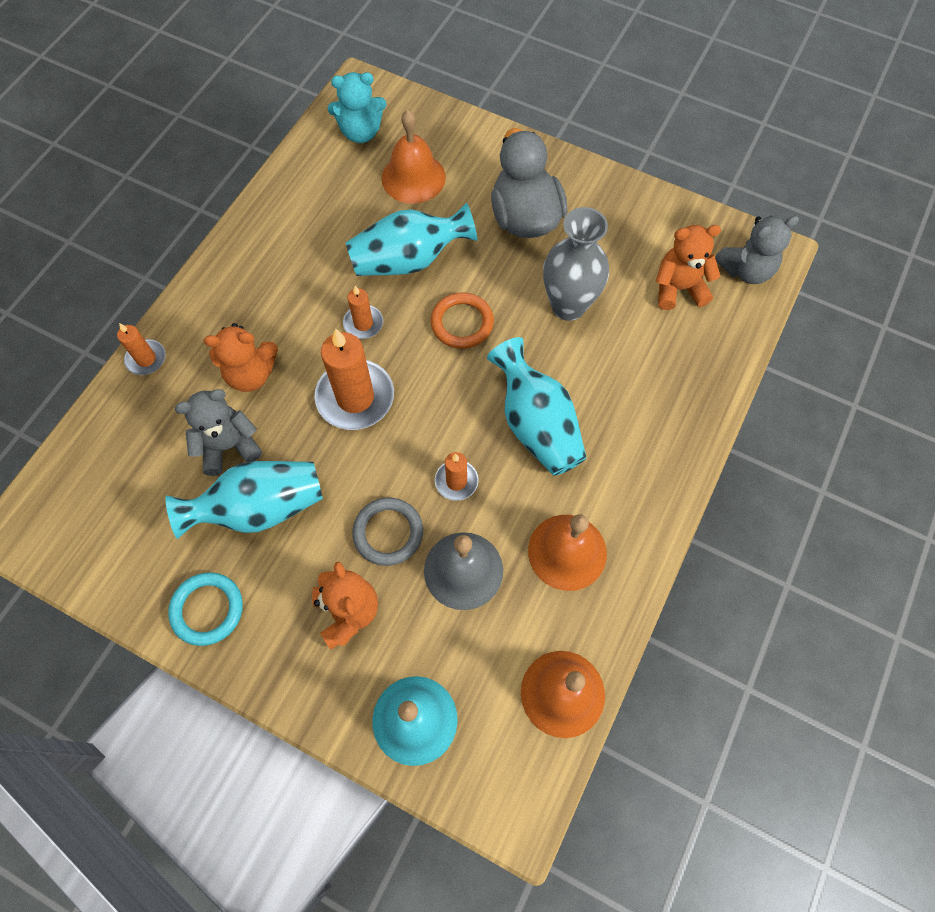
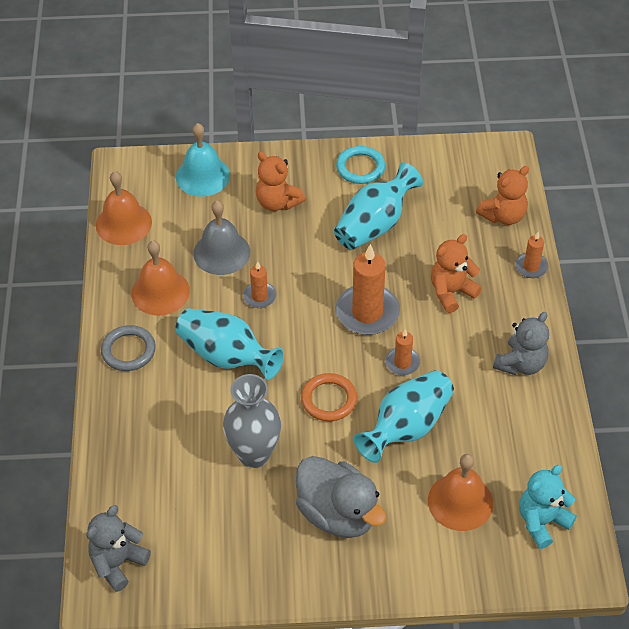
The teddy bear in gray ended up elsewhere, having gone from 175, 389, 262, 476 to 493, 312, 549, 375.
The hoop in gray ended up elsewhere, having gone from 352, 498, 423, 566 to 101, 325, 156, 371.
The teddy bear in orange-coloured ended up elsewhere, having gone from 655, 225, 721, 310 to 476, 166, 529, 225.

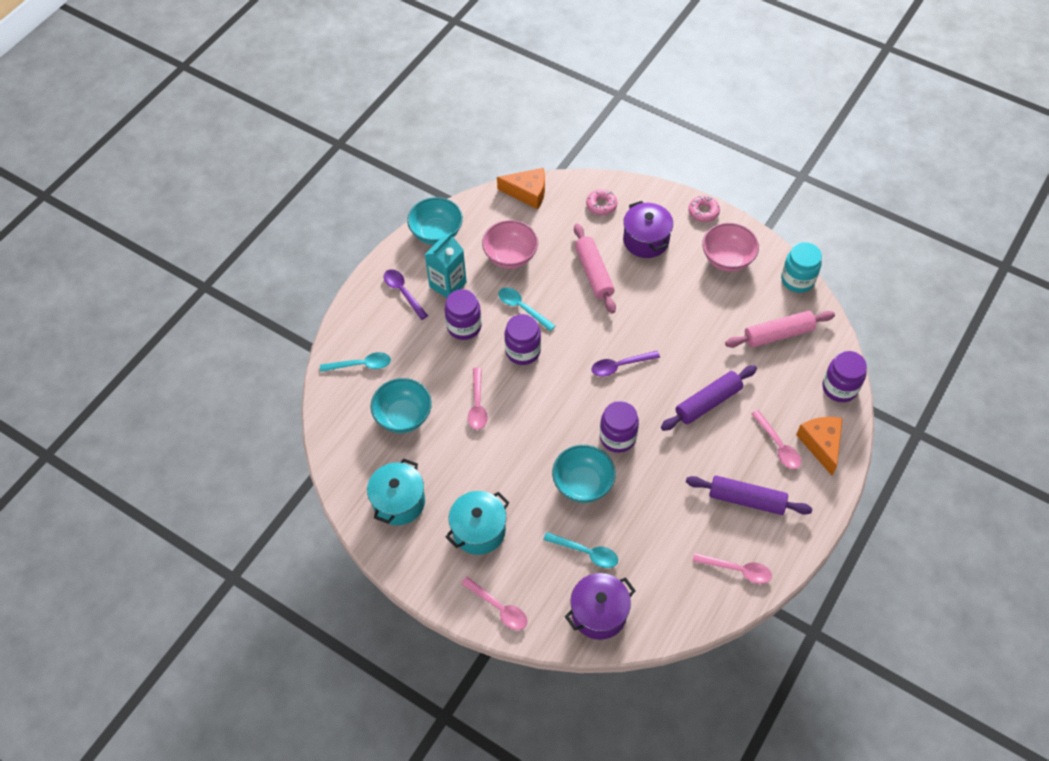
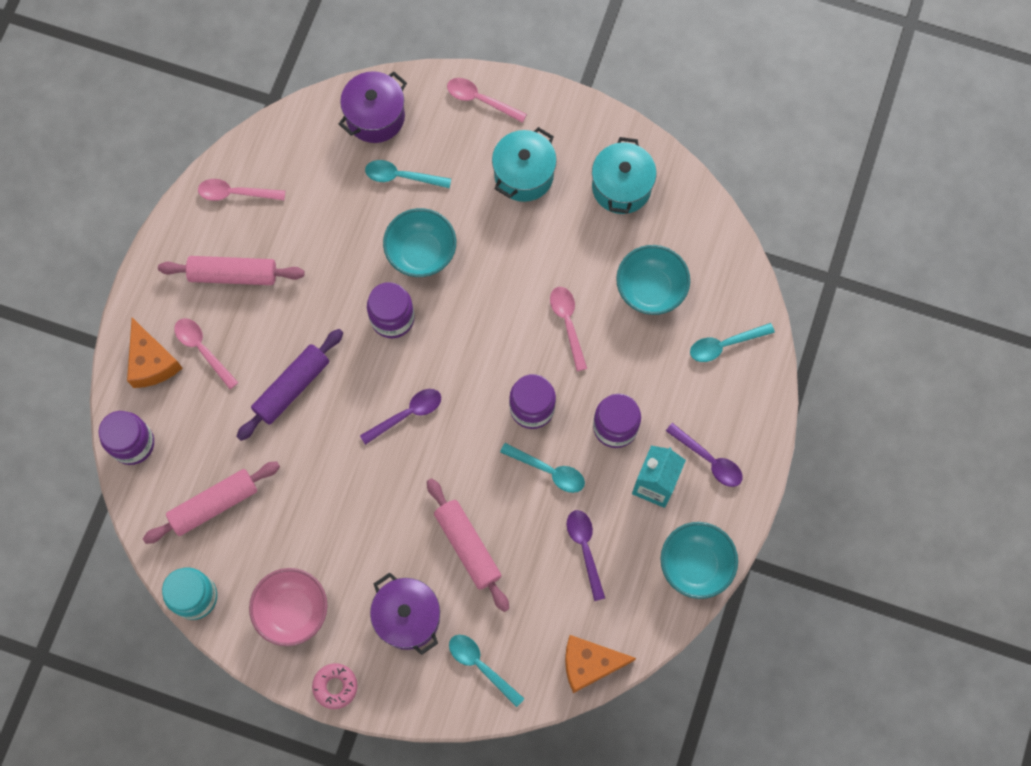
Where the bowl in pink stood at 482, 220, 538, 269, the tablespoon in purple came to stand at 567, 510, 605, 601.
Where the doughnut in pink stood at 586, 189, 617, 215, the tablespoon in turquoise came to stand at 449, 635, 524, 707.
What was the pastry roller in purple at 686, 476, 813, 515 turned into the pastry roller in pink at 158, 256, 305, 285.

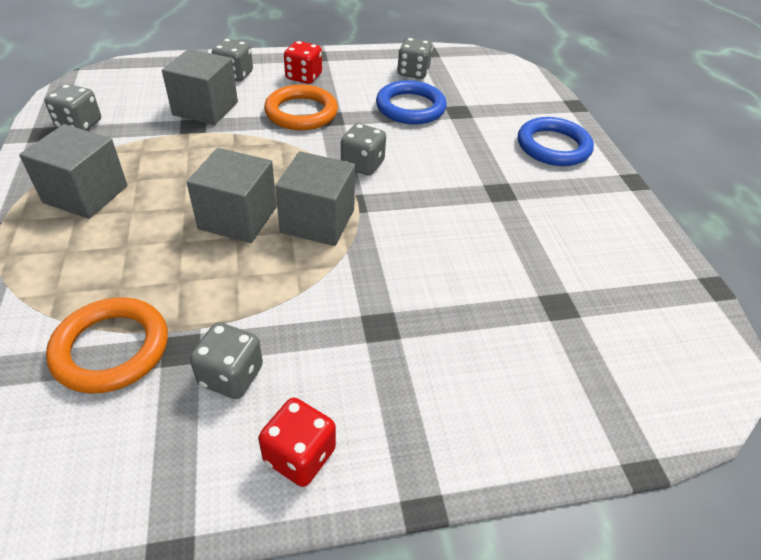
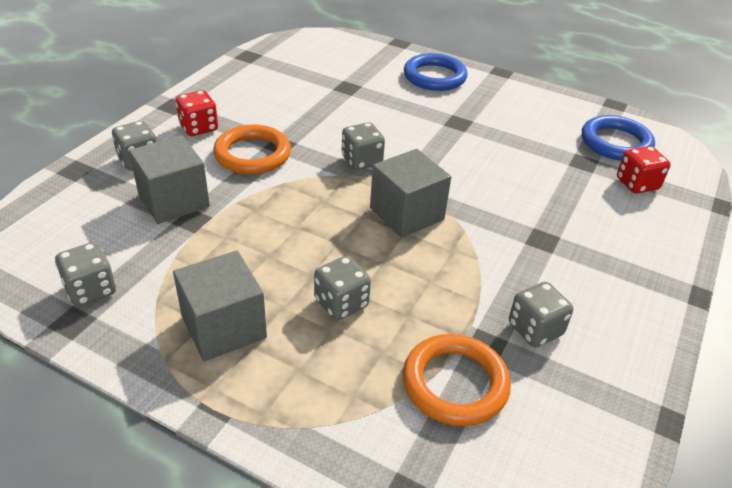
The second view lost the block in gray at 187, 148, 277, 243.
The game die in red ended up elsewhere, having gone from 258, 398, 336, 487 to 617, 146, 670, 194.
The hoop in royal blue ended up elsewhere, having gone from 376, 80, 447, 124 to 582, 115, 655, 161.
The game die in gray ended up elsewhere, having gone from 397, 38, 433, 79 to 314, 256, 371, 320.

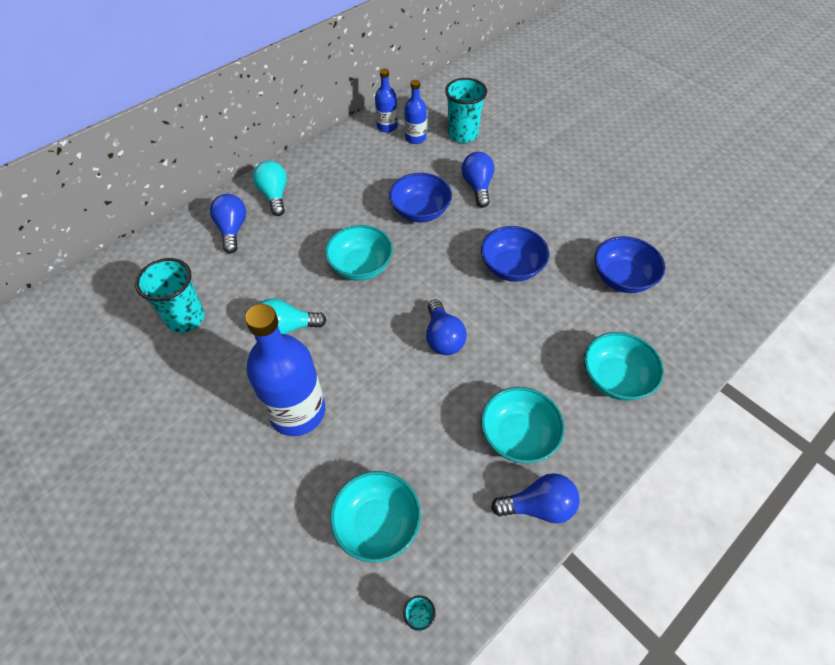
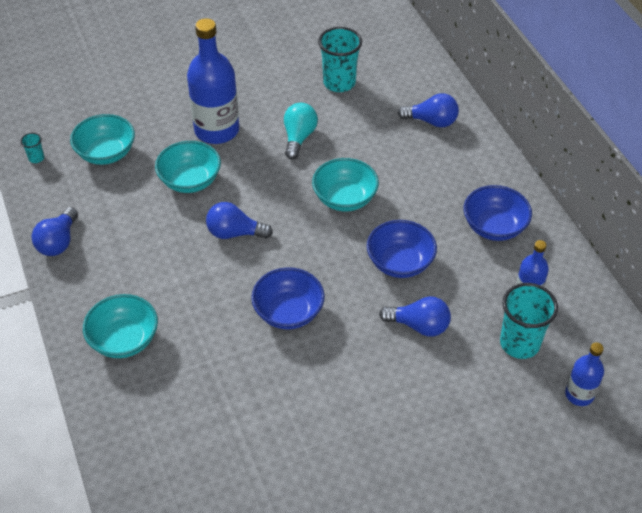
The second view lost the lightbulb in turquoise at 253, 161, 287, 216.
The bottle in royal blue ended up elsewhere, having gone from 375, 68, 398, 133 to 565, 342, 604, 406.
The bowl in turquoise ended up elsewhere, having gone from 481, 387, 565, 463 to 155, 141, 221, 193.
The bowl in royal blue ended up elsewhere, having gone from 595, 236, 665, 293 to 463, 185, 532, 241.

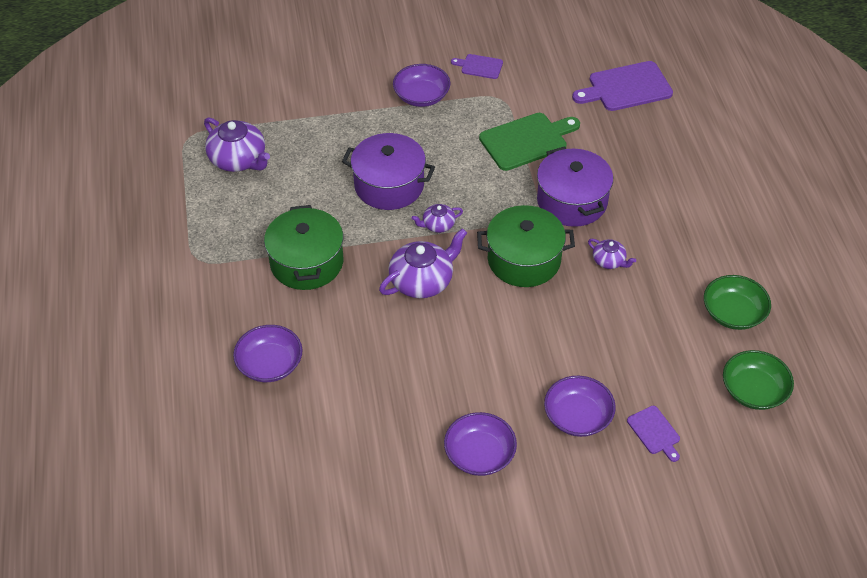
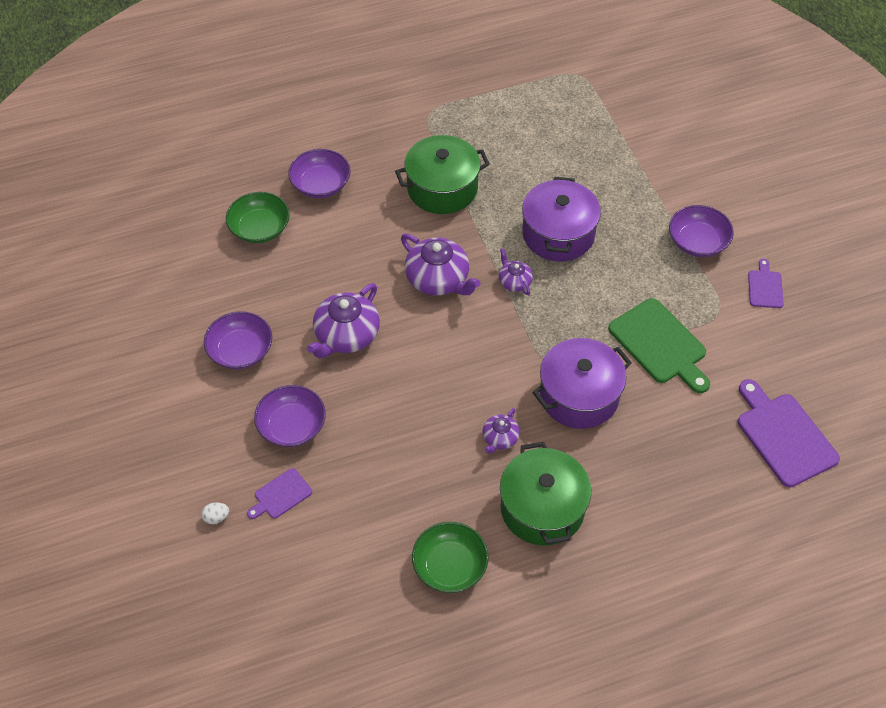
The second view gained the egg in snow-white at 201, 502, 229, 524.
The teapot in purple ended up elsewhere, having gone from 204, 117, 270, 172 to 307, 283, 380, 359.
The stockpot in green ended up elsewhere, having gone from 477, 205, 575, 287 to 500, 442, 591, 546.
The bowl in green ended up elsewhere, having gone from 723, 350, 794, 410 to 226, 192, 290, 243.

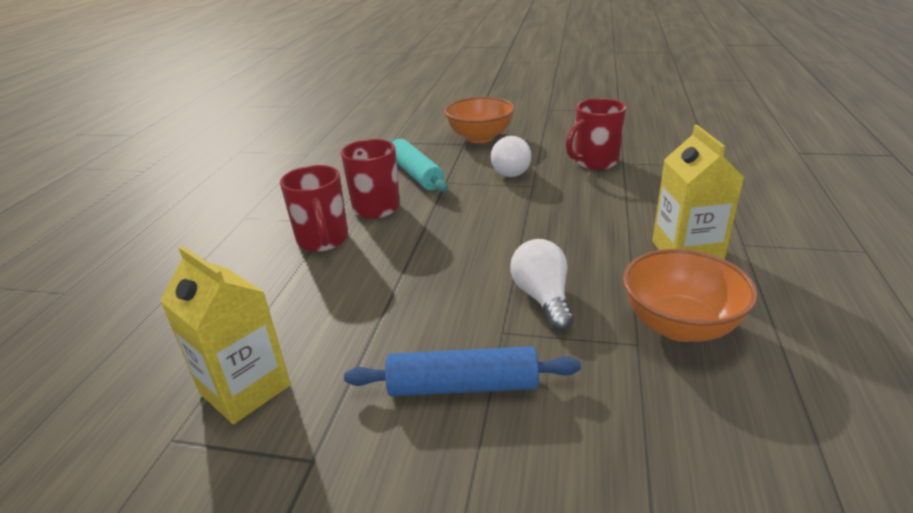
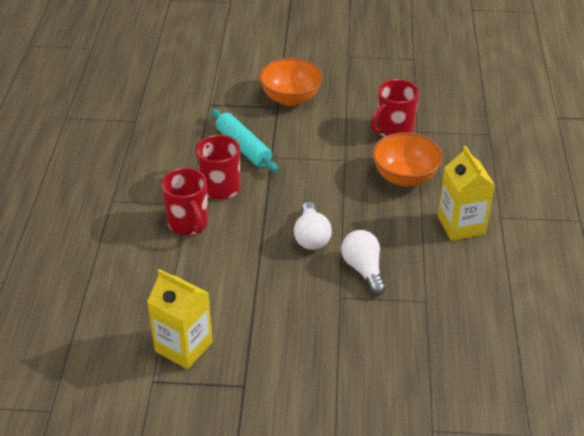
The second view lost the pastry roller in royal blue at 344, 346, 581, 396.
The lightbulb in snow-white ended up elsewhere, having gone from 491, 136, 531, 177 to 294, 202, 332, 250.
The bowl in orange-coloured ended up elsewhere, having gone from 623, 249, 758, 342 to 372, 132, 443, 187.

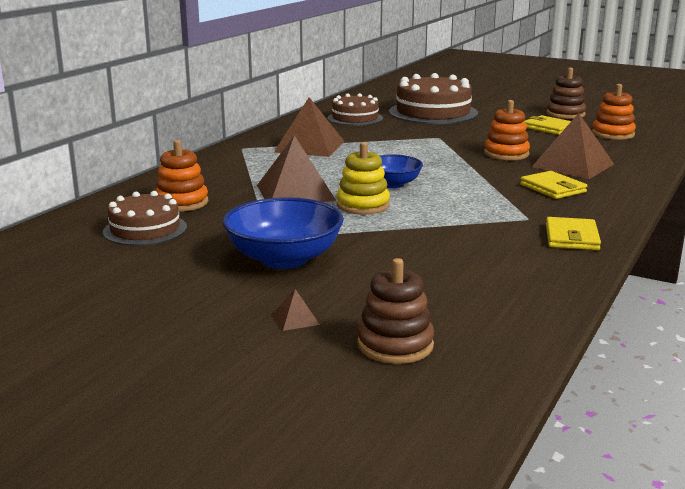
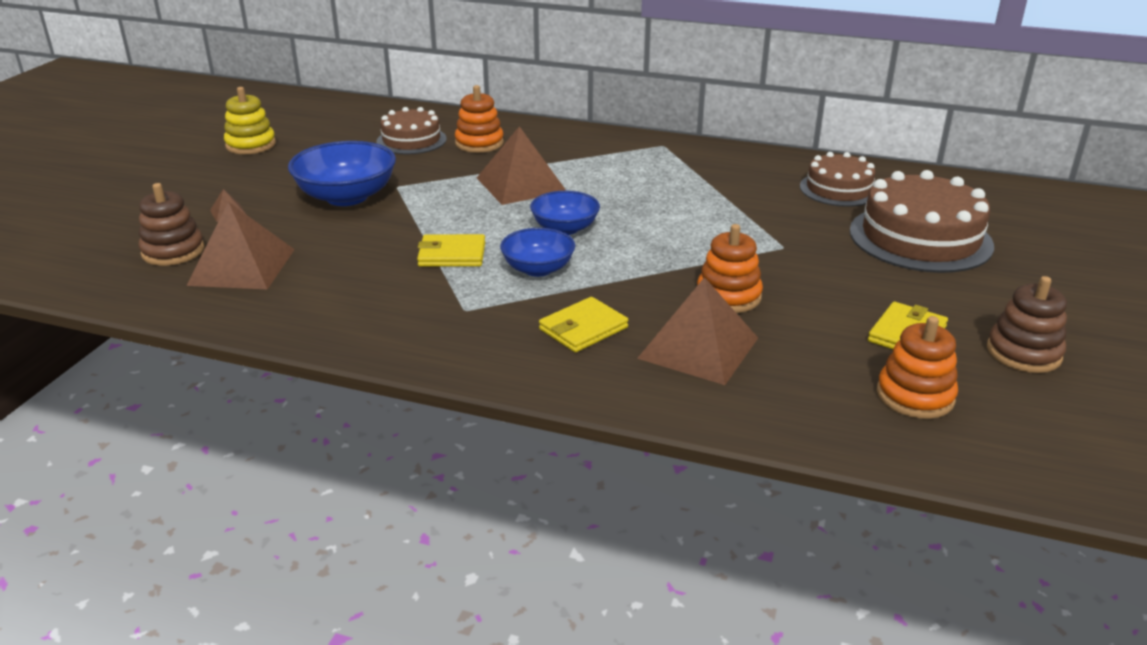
The second view gained the bowl in royal blue at 500, 228, 575, 277.
The pyramid in brown ended up elsewhere, having gone from 274, 97, 344, 157 to 186, 202, 295, 290.
The ring stacker in bright yellow ended up elsewhere, having gone from 337, 142, 390, 215 to 224, 87, 276, 154.
The card wallet in bright yellow ended up elsewhere, having gone from 546, 217, 601, 250 to 417, 234, 485, 267.

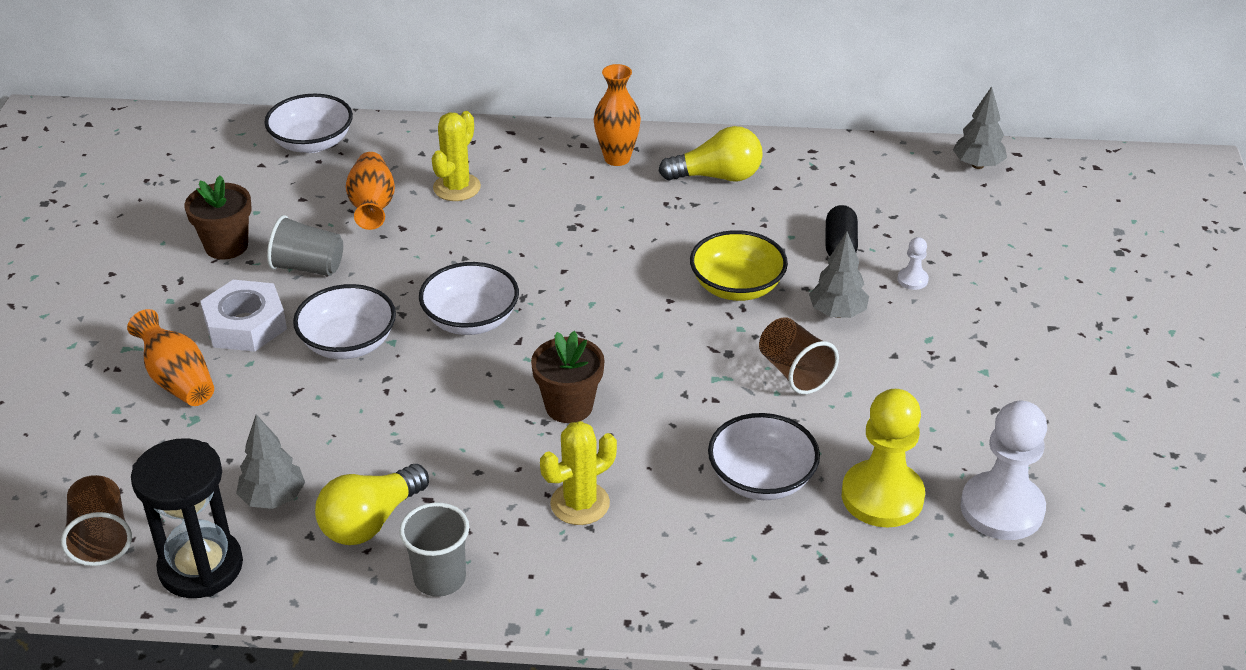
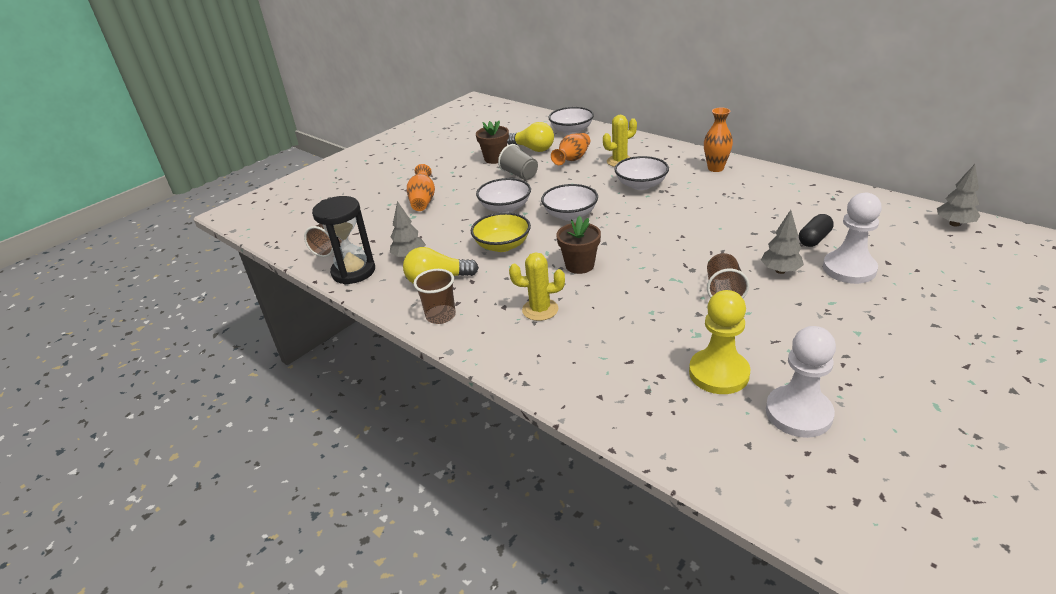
The second view lost the hex nut in snow-white at 200, 280, 287, 352.
The lightbulb in bright yellow ended up elsewhere, having gone from 659, 126, 763, 181 to 507, 122, 554, 152.
The bowl in bright yellow ended up elsewhere, having gone from 690, 230, 788, 301 to 471, 212, 531, 252.
The bowl in snow-white ended up elsewhere, having gone from 708, 413, 820, 500 to 614, 156, 669, 190.
What was the tumbler in gray at 399, 502, 469, 597 turned into the tumbler in brown at 414, 269, 456, 324.
The size of the pawn in snow-white at 898, 237, 929, 290 changed by a factor of 2.33.

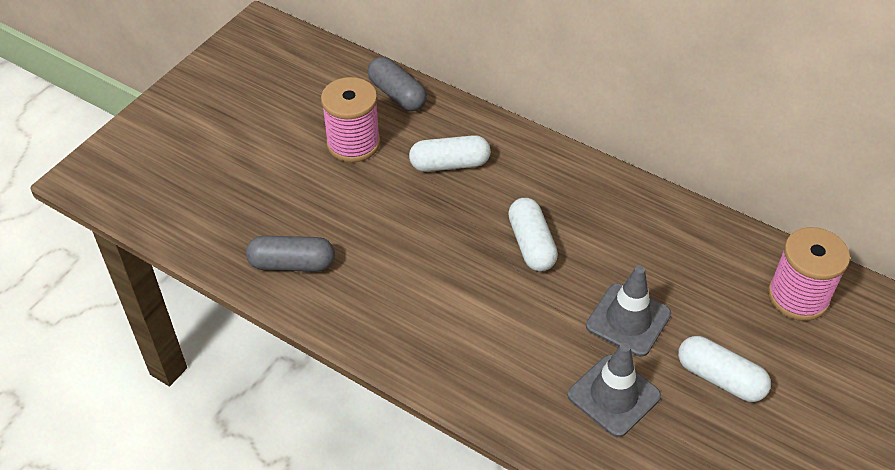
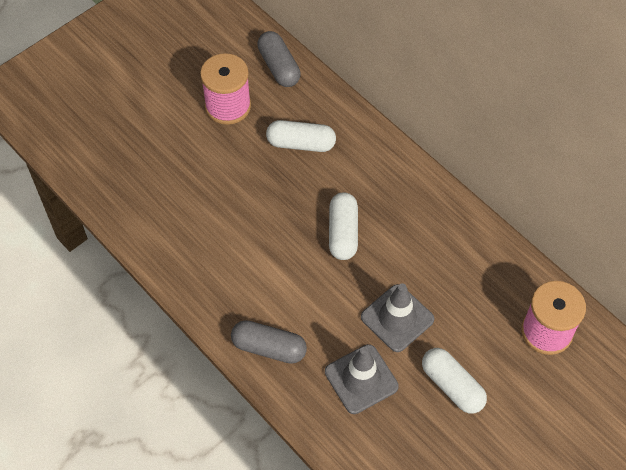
The capsule in gray ended up elsewhere, having gone from 246, 236, 335, 272 to 231, 320, 307, 364.

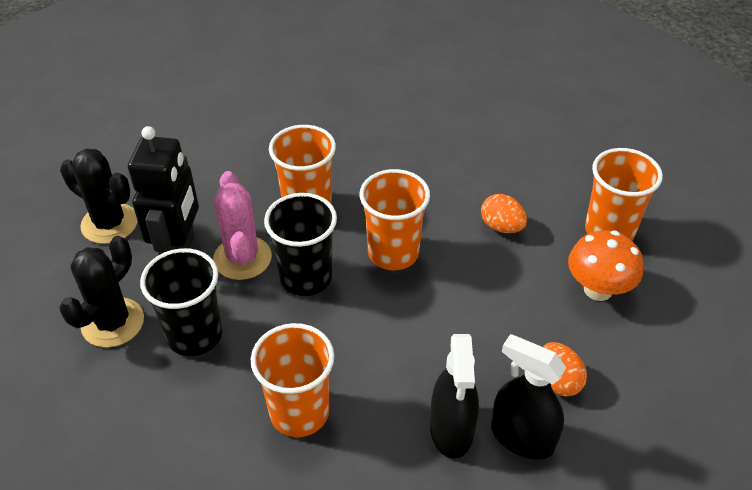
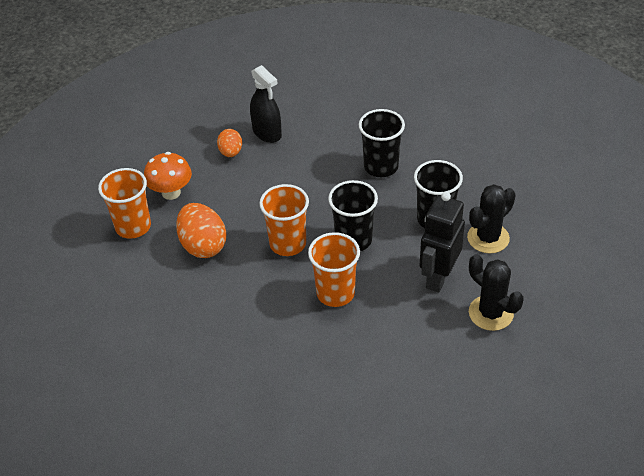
The second view lost the cactus in pink at 213, 171, 272, 280.
The second view lost the spray cleaner in ebony at 430, 334, 479, 459.
What was the tumbler in orange-coloured at 251, 323, 334, 437 turned into the tumbler in ebony at 359, 109, 405, 177.
The size of the egg in orange-coloured at 481, 194, 527, 233 changed by a factor of 1.70.

